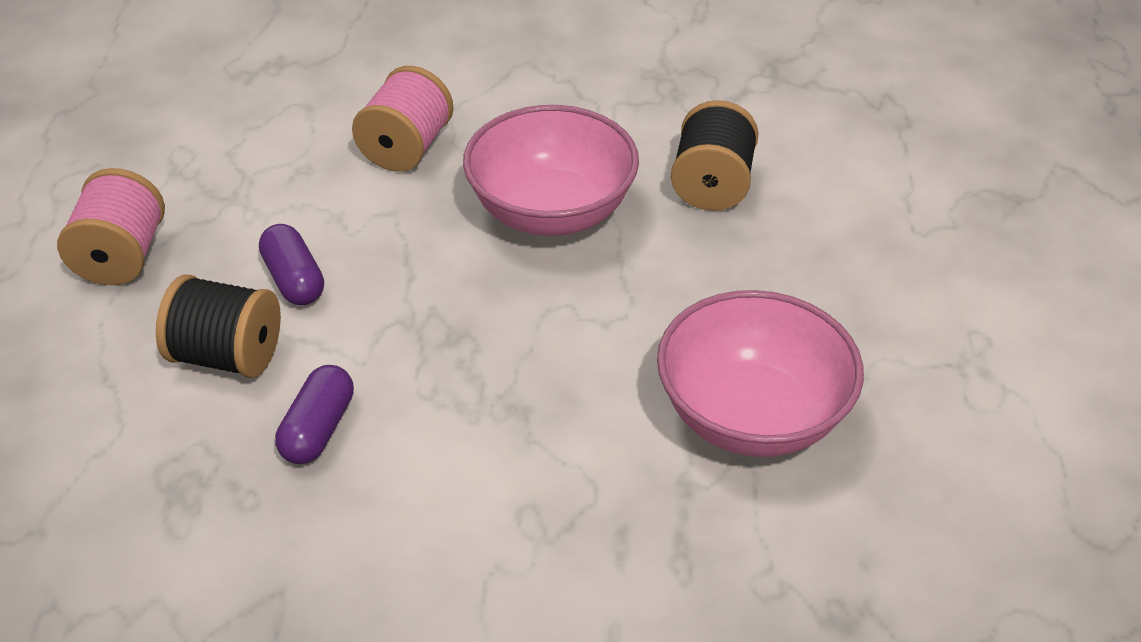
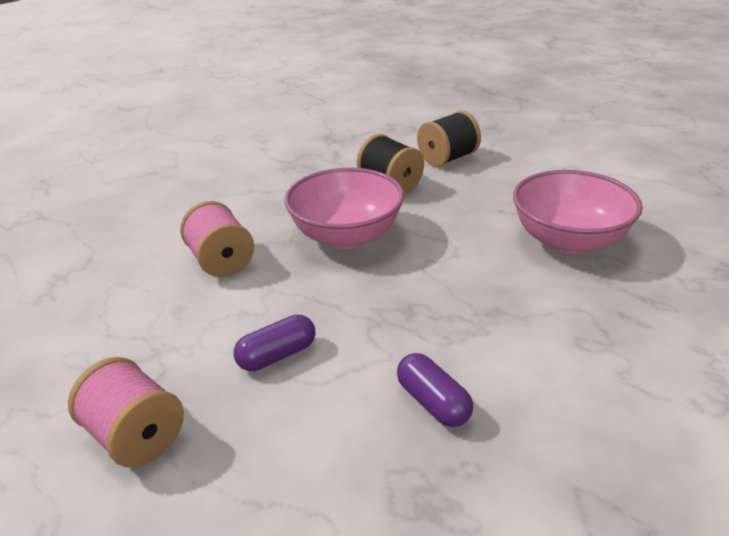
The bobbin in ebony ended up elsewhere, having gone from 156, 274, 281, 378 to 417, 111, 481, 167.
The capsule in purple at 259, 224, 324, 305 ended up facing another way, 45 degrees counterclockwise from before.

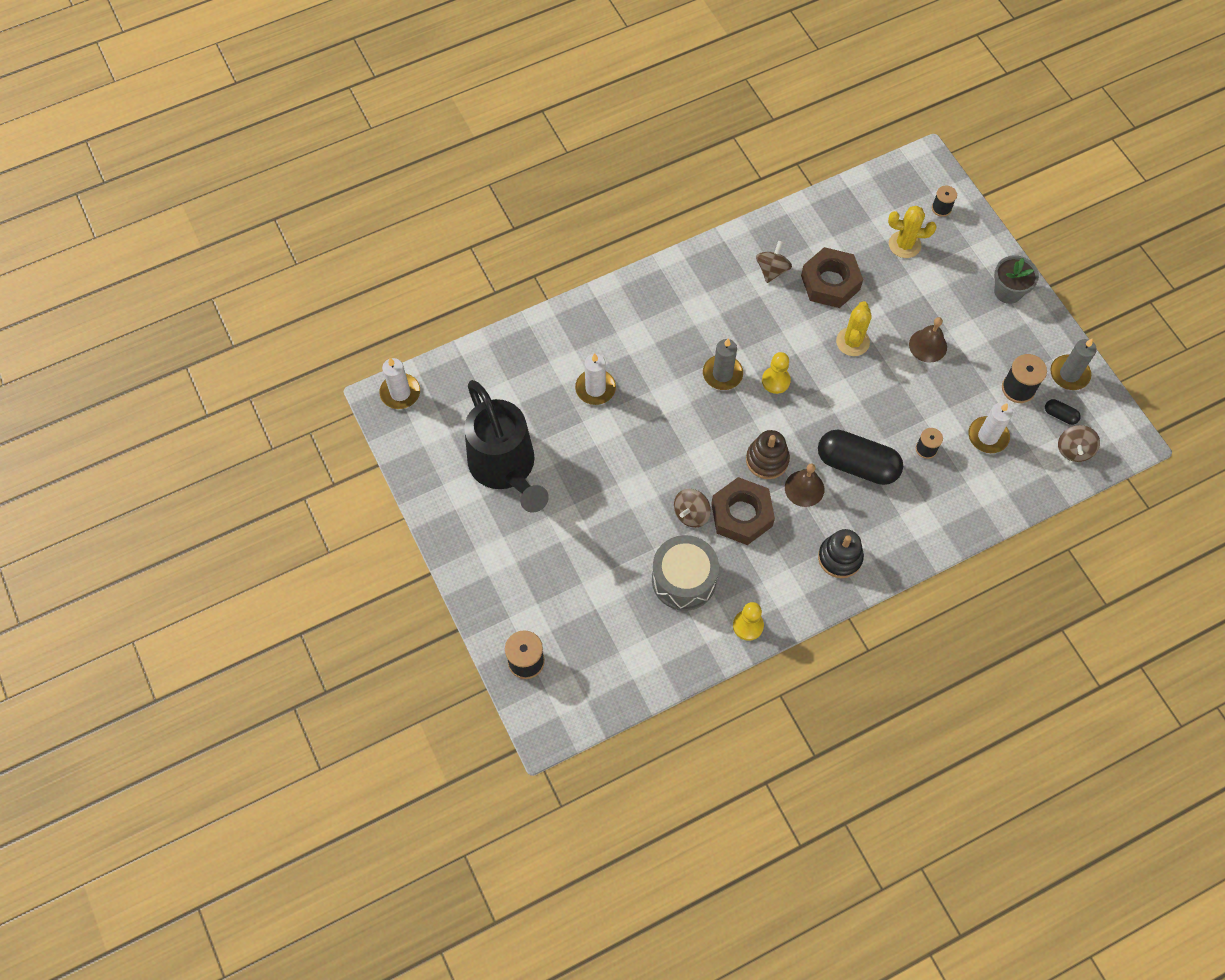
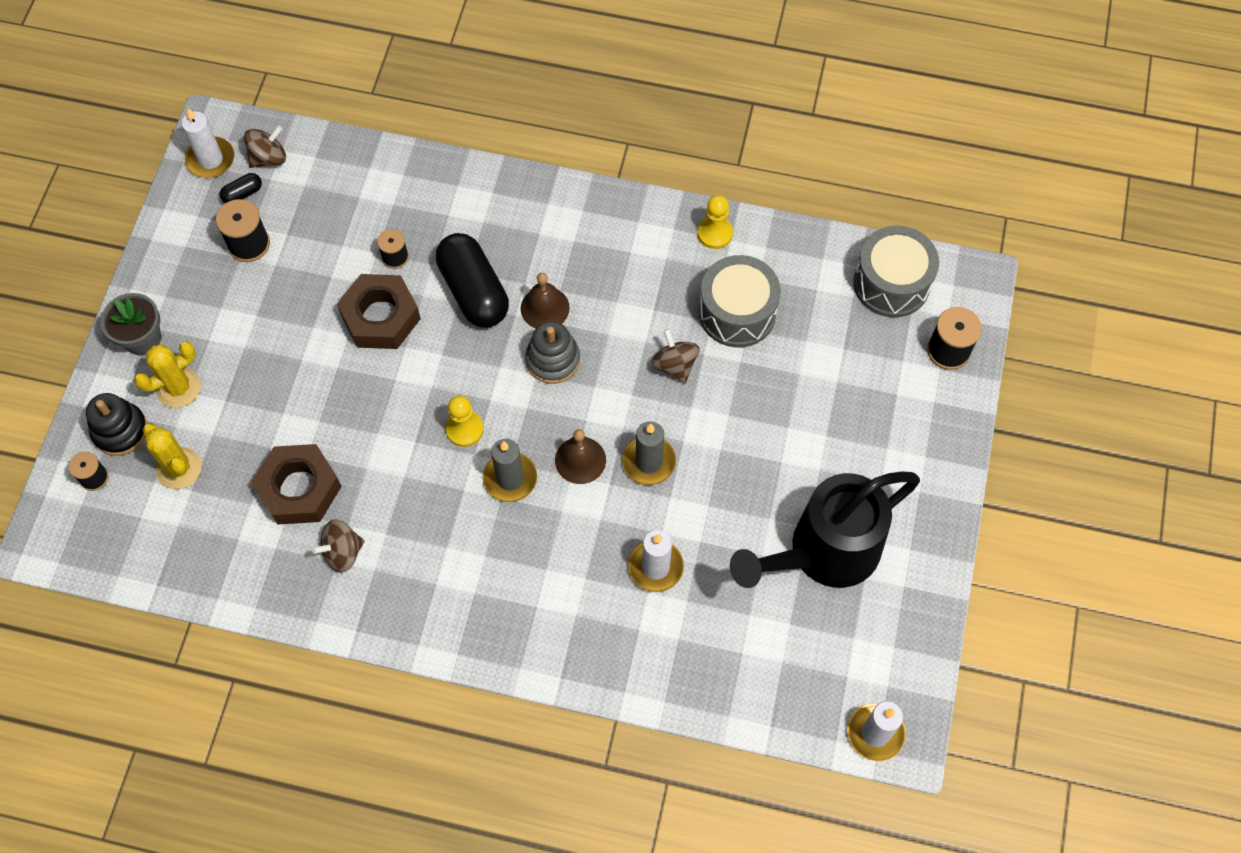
The second view gained the toy drum in gray at 853, 226, 939, 317.
The hex nut in brown ended up elsewhere, having gone from 711, 477, 775, 545 to 337, 274, 421, 349.
The ring stacker in ebony ended up elsewhere, having gone from 818, 529, 864, 578 to 86, 393, 147, 456.
The cactus in bright yellow ended up elsewhere, having gone from 836, 301, 872, 356 to 134, 341, 201, 408.
The school bell in brown ended up elsewhere, having gone from 909, 317, 947, 363 to 555, 429, 606, 484.
The pillar candle in snow-white ended up elsewhere, having gone from 968, 403, 1013, 453 to 182, 108, 234, 178.
The pillar candle in gray ended up elsewhere, having gone from 1050, 339, 1097, 390 to 622, 421, 676, 485.
What was the ring stacker in brown at 746, 430, 790, 479 turned into the ring stacker in gray at 525, 321, 580, 384.
The watering can in ebony at 464, 380, 549, 513 ended up facing another way, 135 degrees counterclockwise from before.
The toy top in brown at 674, 489, 711, 528 ended up facing another way, 105 degrees counterclockwise from before.
The capsule in ebony at 1045, 399, 1081, 425 ended up facing another way, 75 degrees clockwise from before.

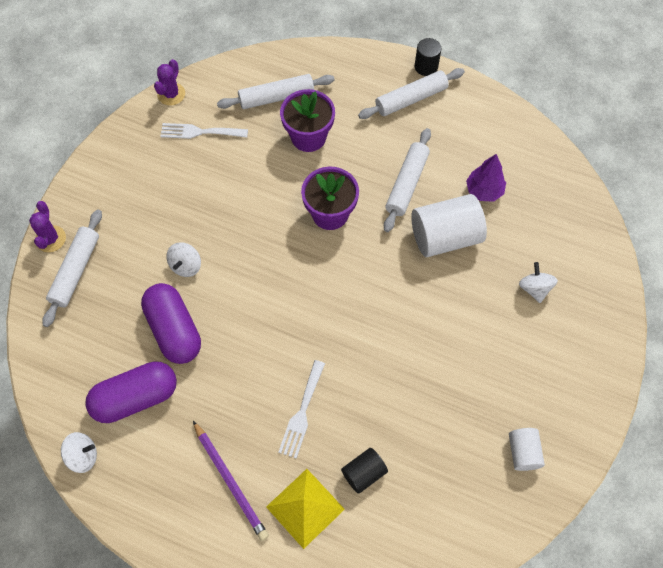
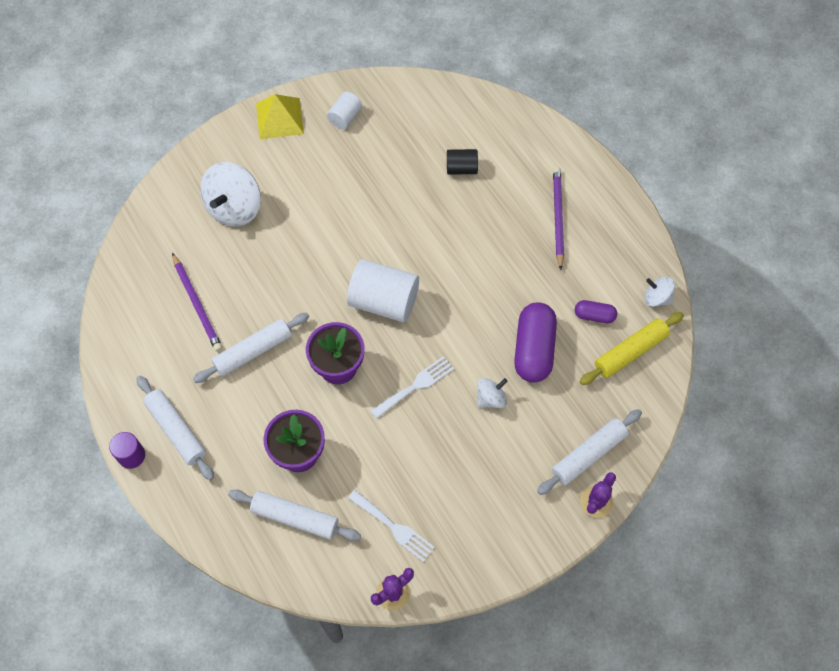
The second view gained the pastry roller in bright yellow at 580, 312, 684, 385.
The pyramid in bright yellow ended up elsewhere, having gone from 266, 469, 345, 549 to 256, 94, 304, 139.
The table fork in snow-white ended up elsewhere, having gone from 278, 360, 325, 459 to 371, 356, 454, 419.
The cylinder shape in snow-white ended up elsewhere, having gone from 411, 194, 487, 257 to 347, 259, 419, 322.
Where the fir tree in purple stood at 466, 154, 506, 202, the pencil in purple came to stand at 172, 253, 222, 352.
What was the cylinder shape in ebony at 415, 38, 442, 76 turned into the cylinder shape in purple at 109, 432, 145, 469.
The pastry roller in snow-white at 358, 68, 465, 119 ended up facing another way, 45 degrees clockwise from before.
The size of the capsule in purple at 85, 361, 177, 423 changed by a factor of 0.52.
The size of the toy top in snow-white at 519, 262, 558, 303 changed by a factor of 1.90.

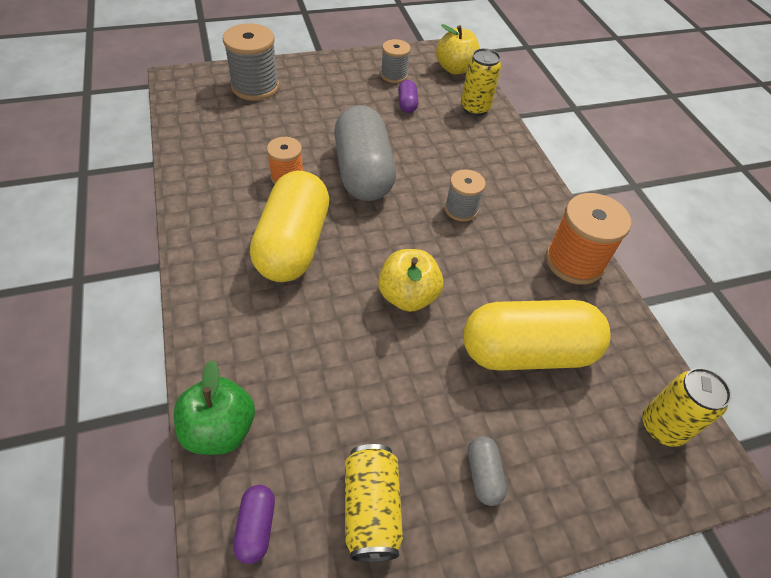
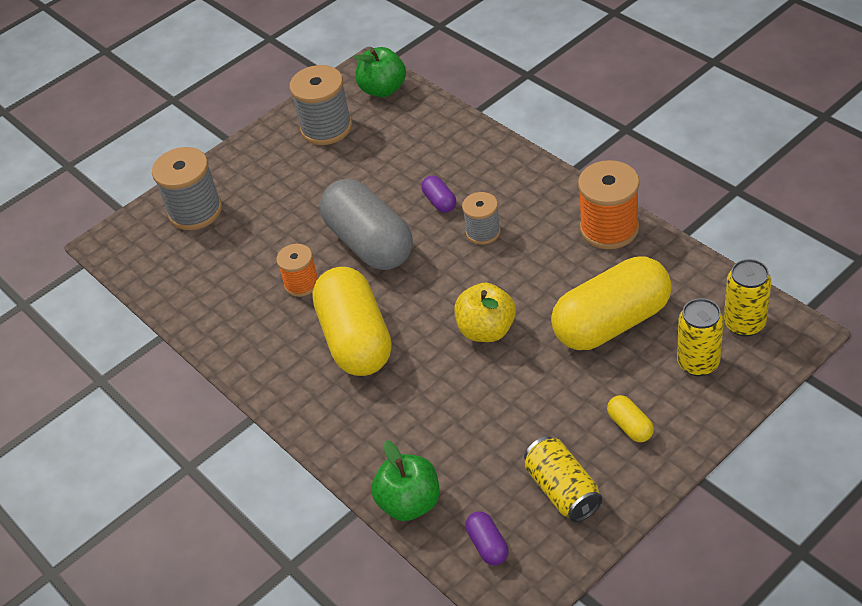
The capsule in purple ended up elsewhere, having gone from 398, 80, 418, 113 to 421, 175, 456, 213.
The can in bright yellow ended up elsewhere, having gone from 461, 48, 501, 116 to 677, 298, 724, 376.
What was the toy apple in bright yellow at 436, 24, 480, 74 turned into the toy apple in green at 354, 47, 406, 97.
What was the capsule in gray at 468, 436, 507, 506 turned into the capsule in bright yellow at 607, 395, 654, 442.
The size of the bobbin in gray at 381, 39, 411, 83 changed by a factor of 1.65.

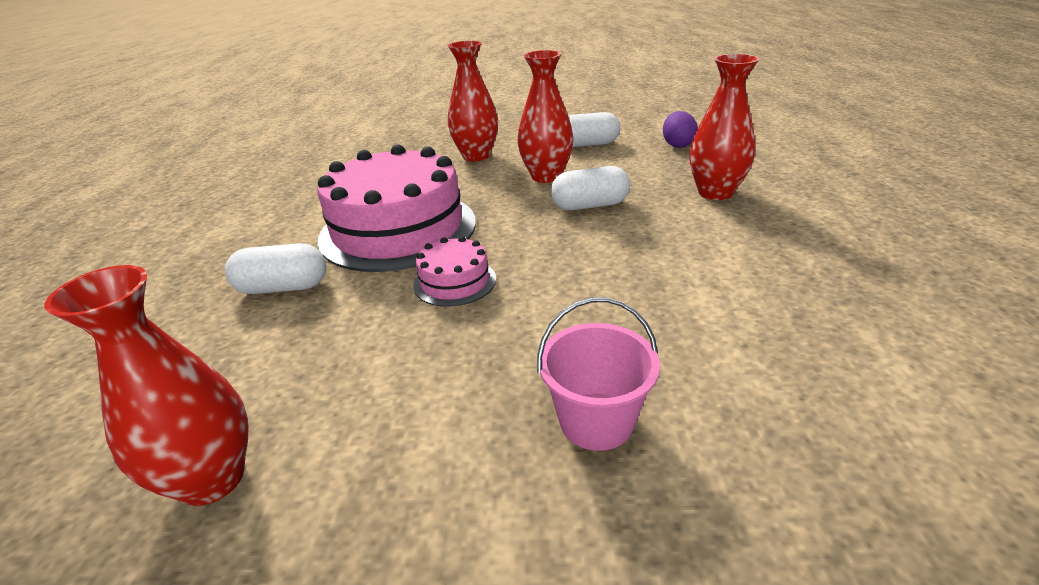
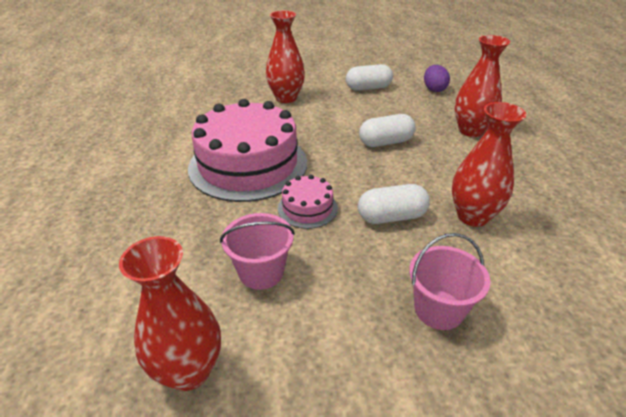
The second view gained the sand bucket in pink at 220, 213, 295, 290.
The capsule in snow-white ended up elsewhere, having gone from 225, 243, 326, 294 to 358, 184, 430, 224.
The vase in red ended up elsewhere, having gone from 517, 50, 573, 183 to 452, 102, 526, 227.

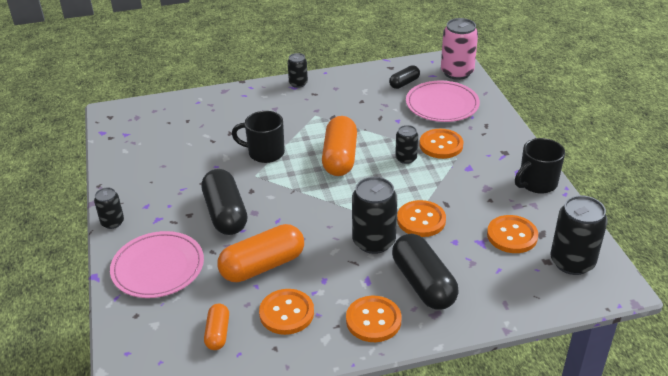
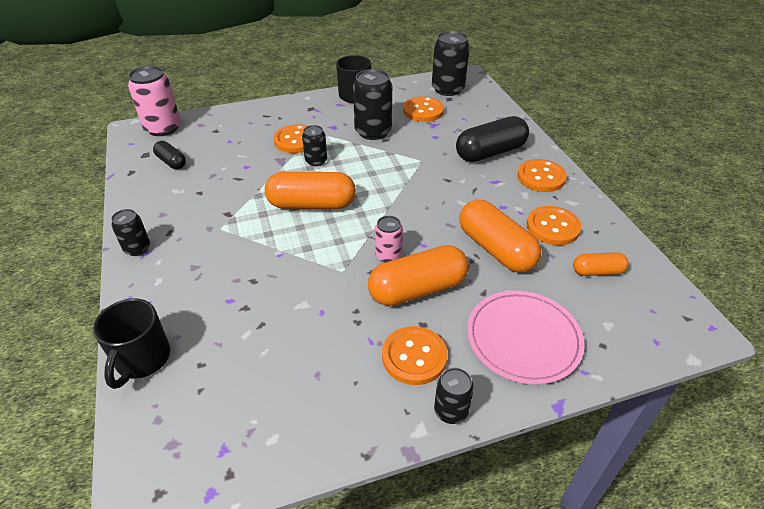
The second view lost the flat dish in pink at 406, 81, 480, 122.
The second view gained the can in pink at 375, 216, 403, 263.
The coffee mug in ebony ended up elsewhere, having gone from 232, 111, 285, 163 to 93, 299, 170, 389.
The can in ebony ended up elsewhere, having gone from 352, 177, 397, 254 to 353, 69, 392, 140.
The button in orange-coloured ended up elsewhere, having gone from 397, 200, 446, 237 to 382, 326, 448, 385.
What was the capsule in ebony at 202, 169, 247, 235 turned into the capsule in orange-coloured at 368, 245, 469, 306.

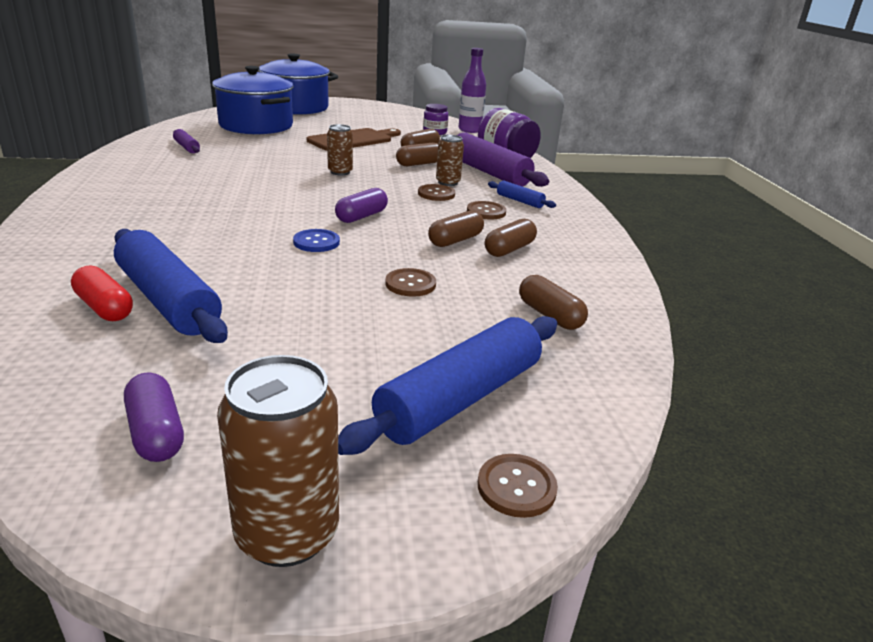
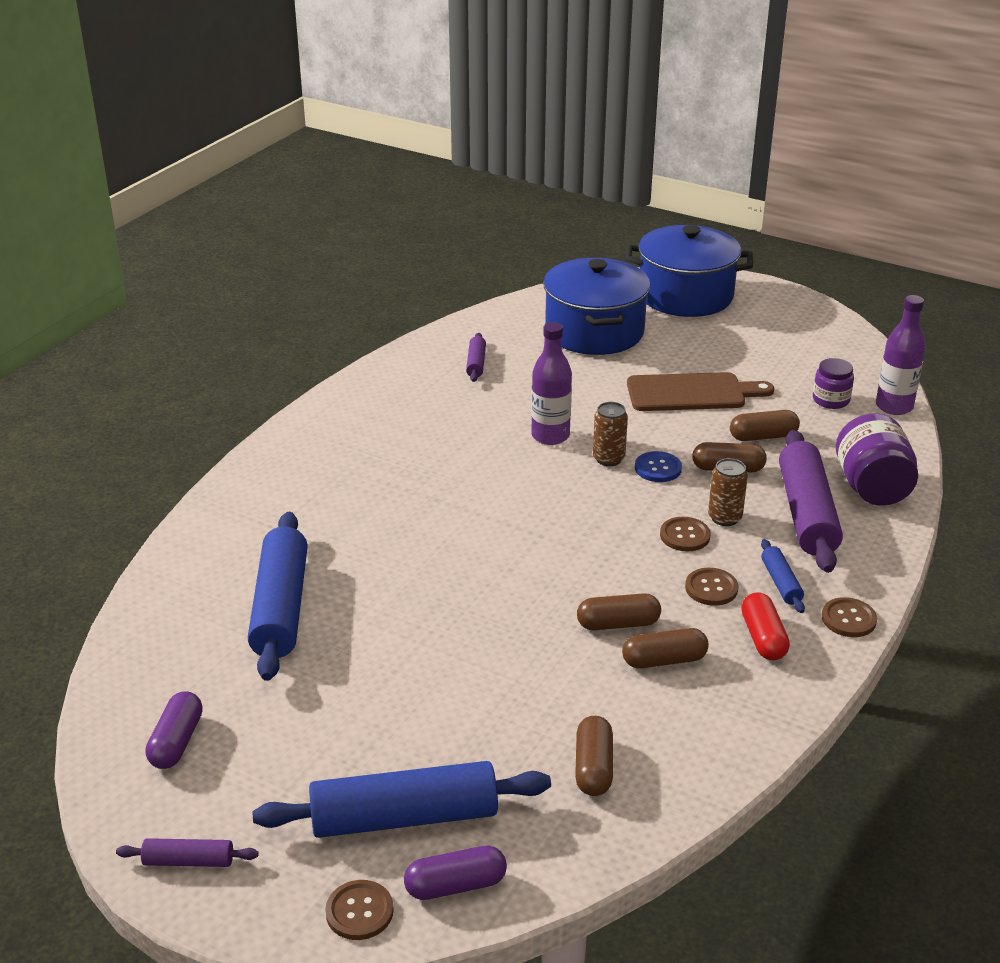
The second view gained the bottle in purple at 531, 322, 572, 445.
The capsule in red ended up elsewhere, having gone from 71, 265, 133, 321 to 741, 592, 790, 660.
The button in royal blue ended up elsewhere, having gone from 293, 229, 340, 252 to 635, 451, 682, 482.
The capsule in purple ended up elsewhere, having gone from 335, 188, 388, 223 to 404, 845, 507, 900.
The button in brown ended up elsewhere, having gone from 385, 268, 436, 297 to 822, 597, 877, 637.
Where the can in brown stood at 217, 355, 339, 567, the pastry roller in purple came to stand at 116, 838, 259, 867.

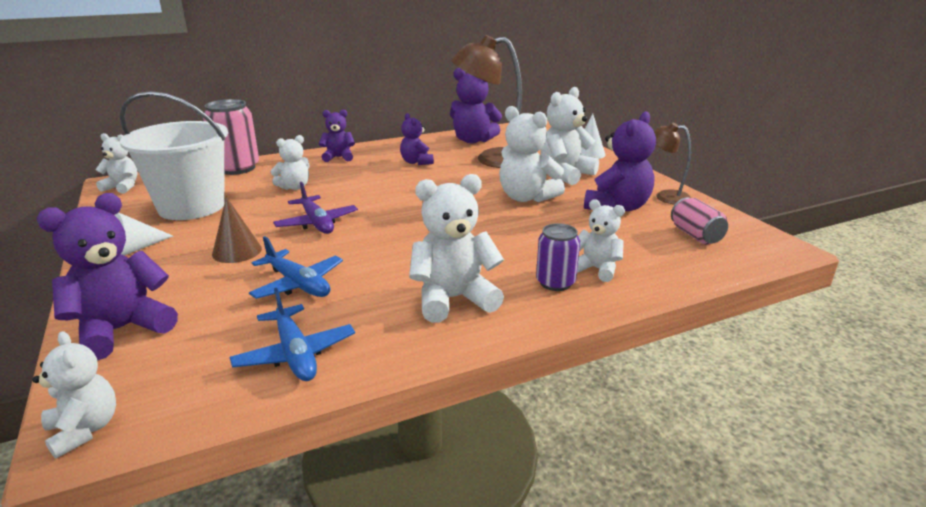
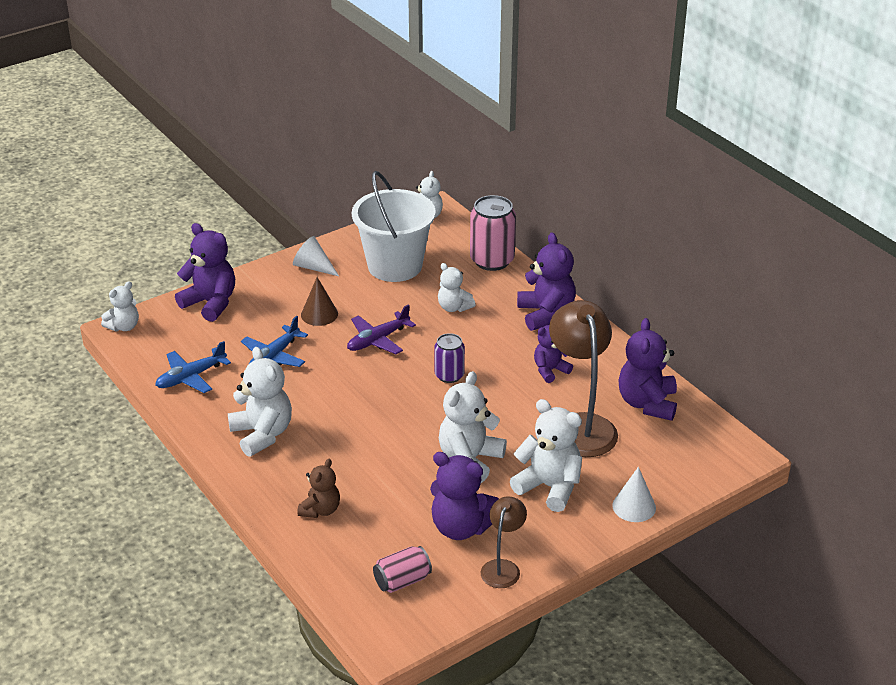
The can in purple ended up elsewhere, having gone from 536, 223, 580, 291 to 434, 333, 465, 383.
What was the teddy bear in snow-white at 577, 199, 625, 282 turned into the teddy bear in brown at 297, 459, 340, 518.
The size of the teddy bear in purple at 319, 109, 355, 162 changed by a factor of 1.64.

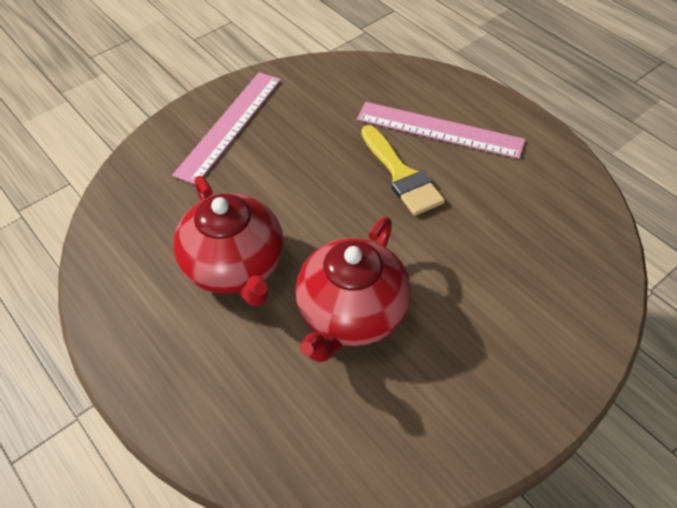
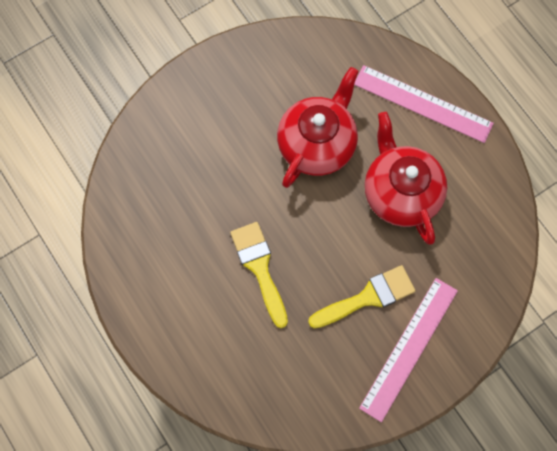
The second view gained the paintbrush in bright yellow at 308, 265, 415, 329.
The measuring stick in pink ended up elsewhere, having gone from 357, 102, 526, 159 to 354, 65, 494, 143.

